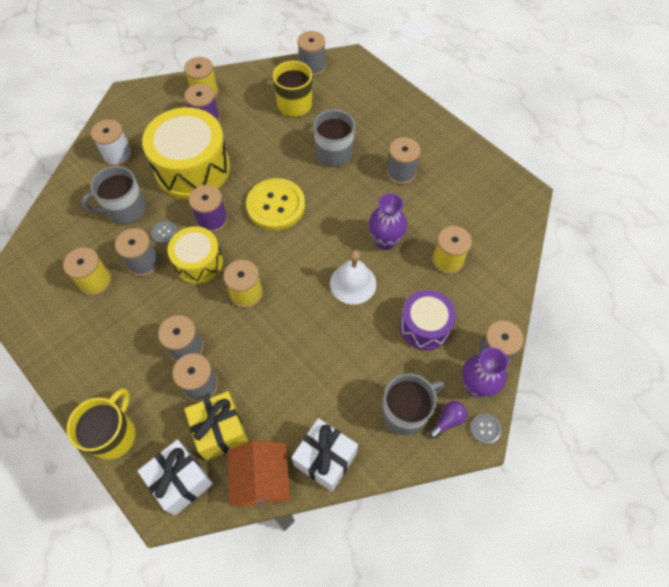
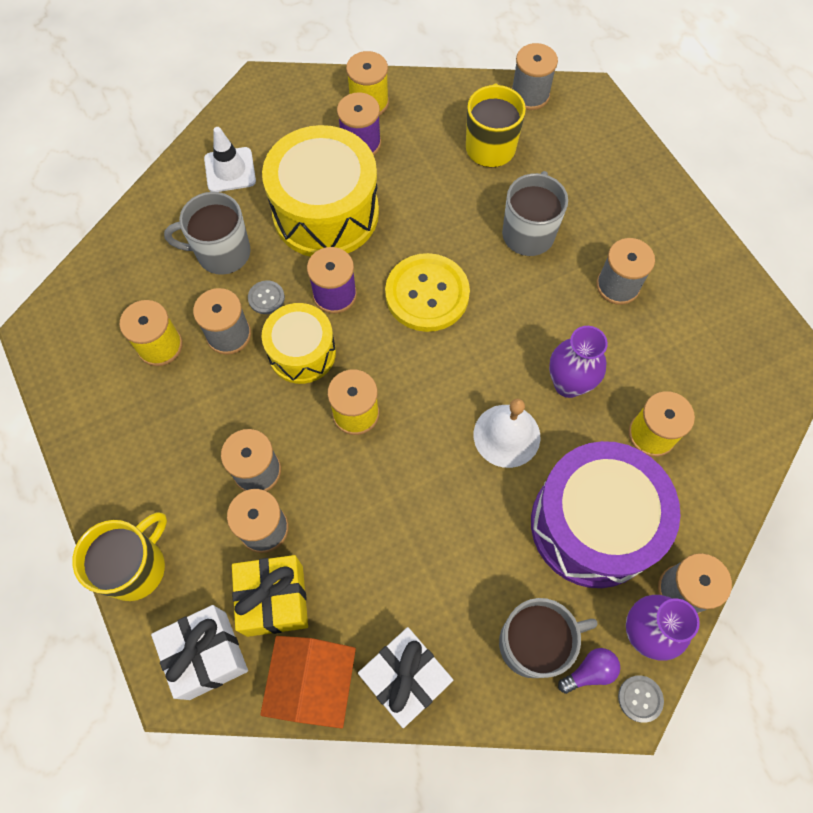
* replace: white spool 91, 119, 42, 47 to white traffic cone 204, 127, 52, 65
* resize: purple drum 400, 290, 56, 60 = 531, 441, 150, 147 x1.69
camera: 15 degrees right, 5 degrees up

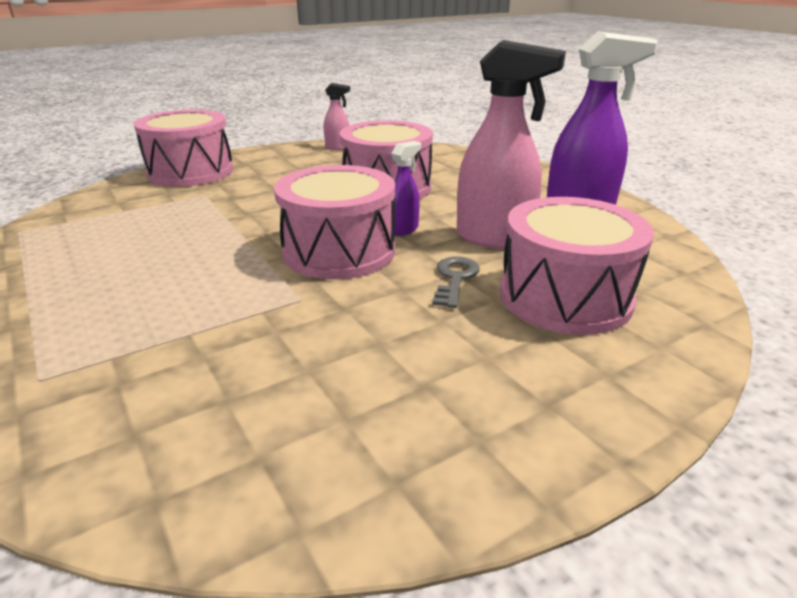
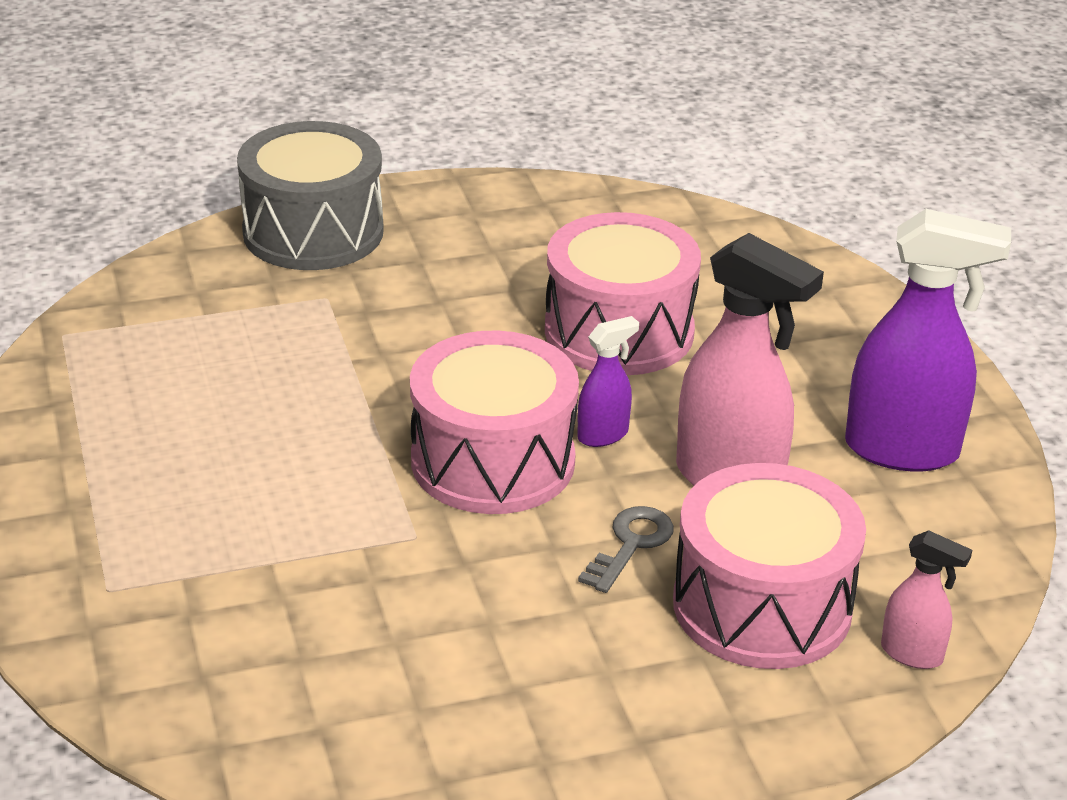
* move: pink spray bottle 324, 83, 26, 67 to 881, 530, 91, 139
* recolor: pink drum 134, 109, 99, 78 to grey drum 237, 121, 147, 149
camera: 15 degrees right, 5 degrees up

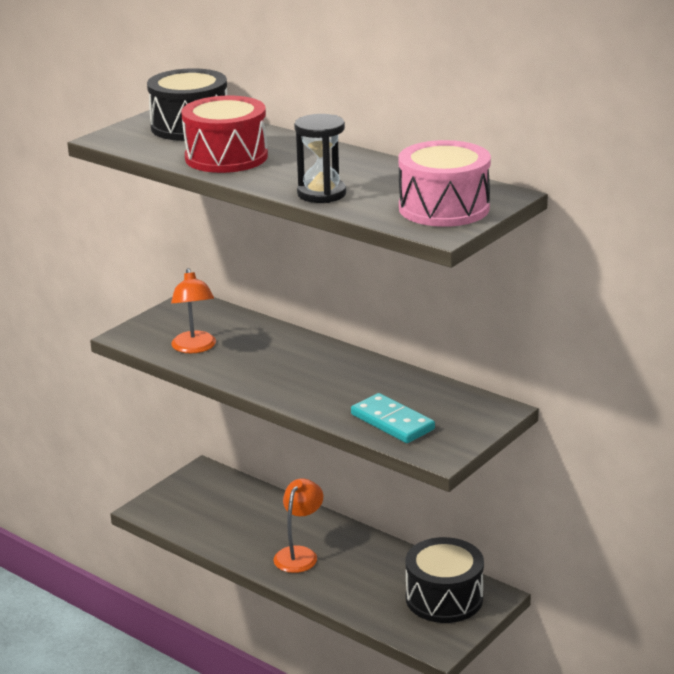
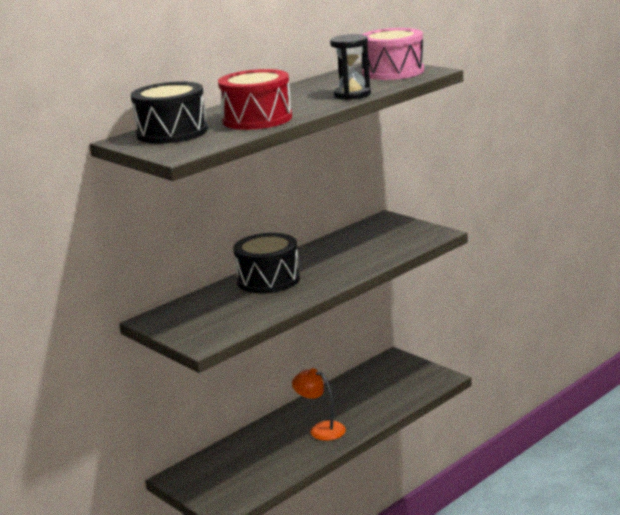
* delete: orange lamp 171, 268, 45, 85
* delete: turquoise domino 351, 393, 84, 50
* move: black drum 406, 537, 78, 86 to 233, 233, 67, 61
camera: 80 degrees left, 5 degrees down

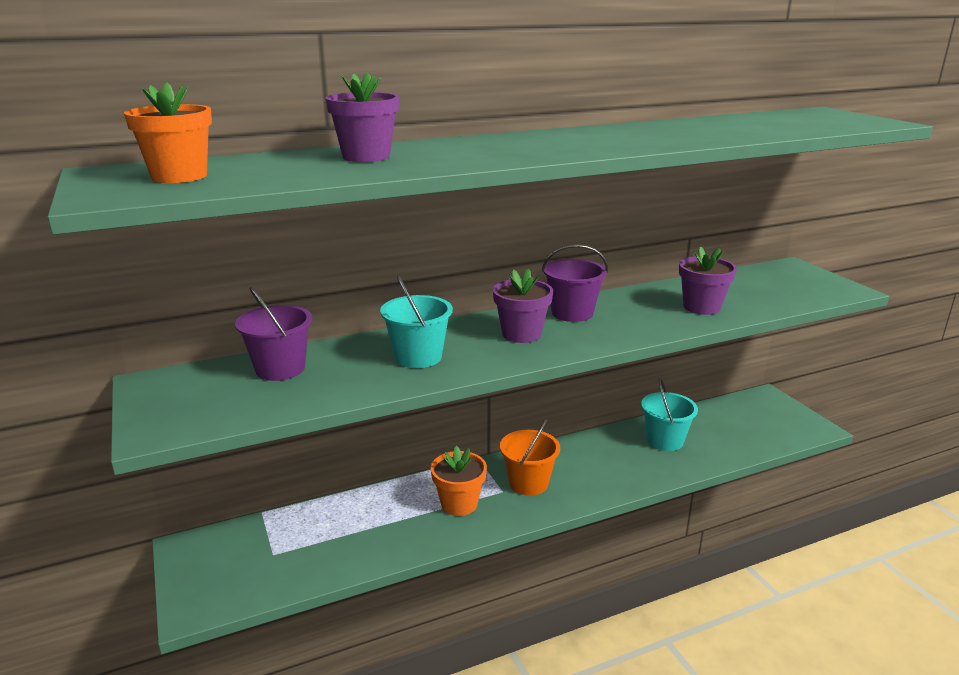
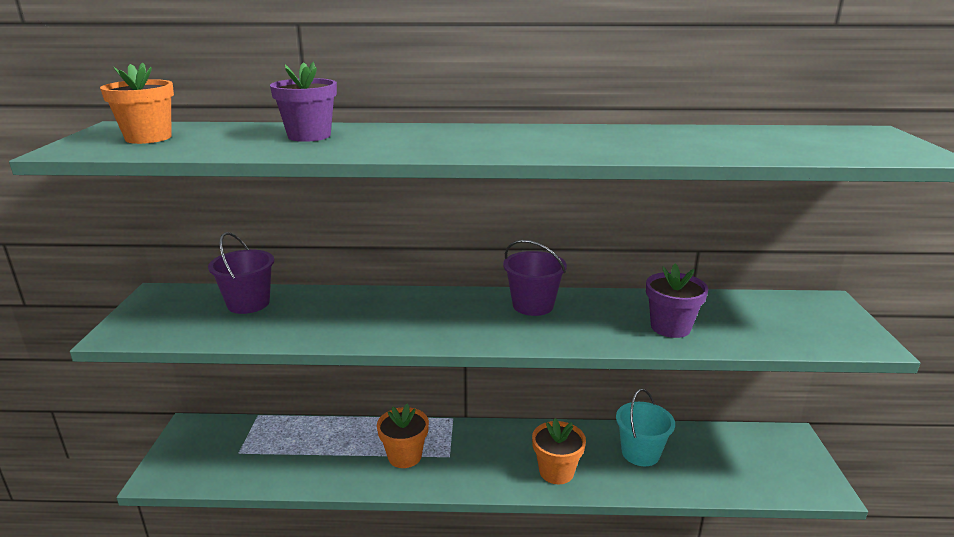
* delete: turquoise bucket 380, 275, 73, 93
* delete: purple flower pot 493, 269, 60, 74
* delete: orange bucket 500, 419, 60, 77
* insert: orange flower pot 532, 418, 54, 66
camera: 25 degrees right, 0 degrees up

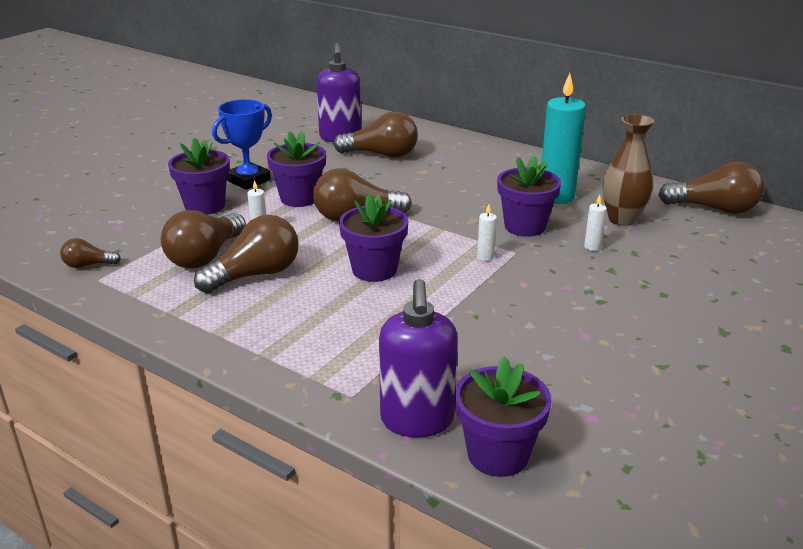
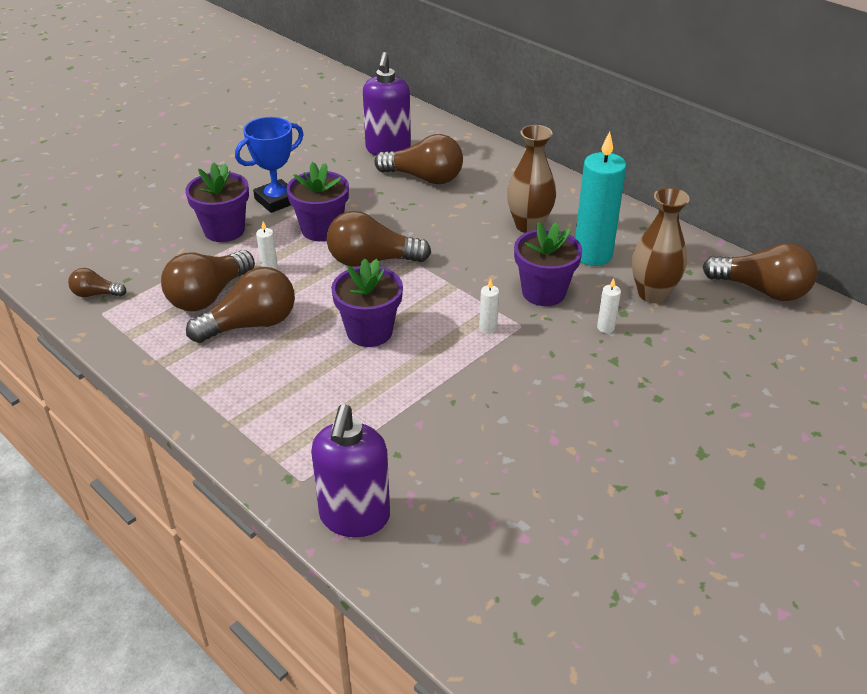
* delete: purple flower pot 455, 356, 96, 121
* insert: brown vase 507, 125, 49, 108
camera: 10 degrees right, 10 degrees up

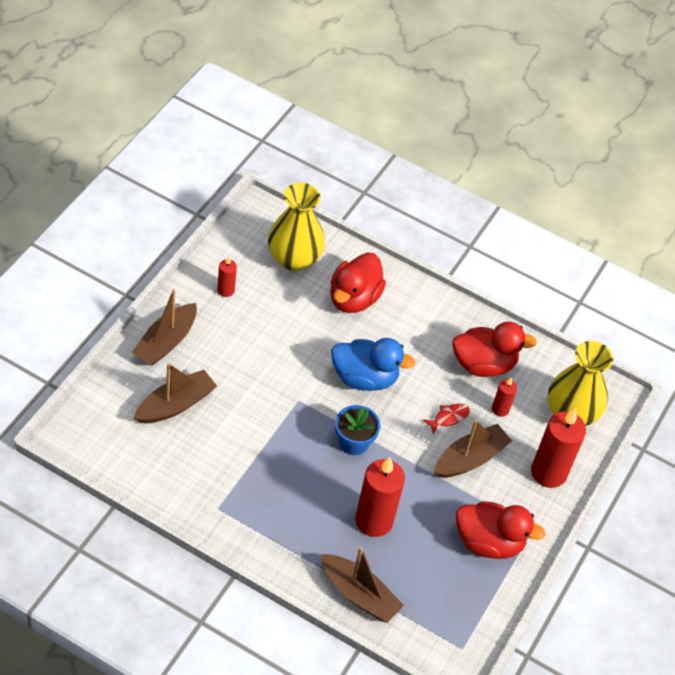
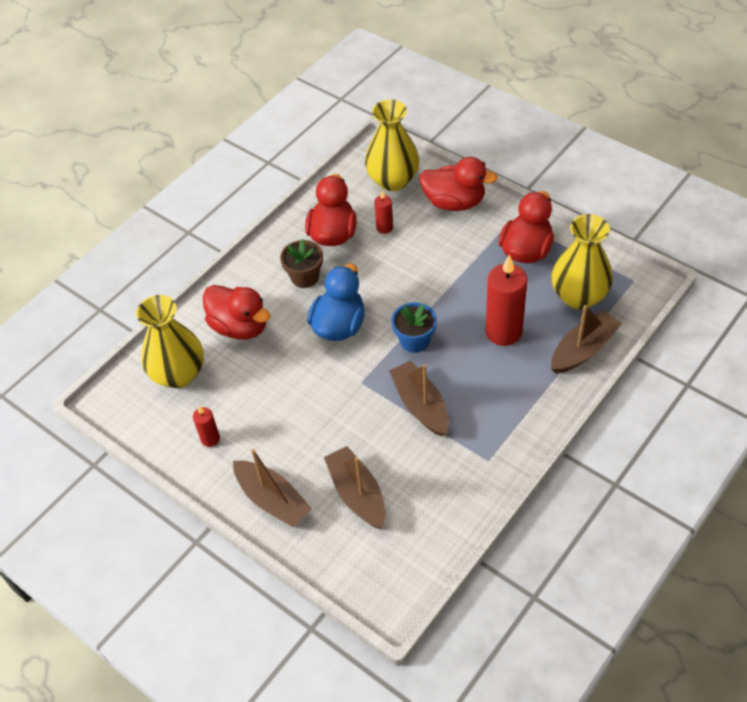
* delete: red fish 423, 404, 47, 30
* insert: brown flower pot 280, 239, 43, 49
* insert: yellow vase 552, 214, 61, 95
* move: brown boat 434, 420, 78, 58 to 389, 361, 60, 75
* replace: red candle 531, 408, 55, 80 to red duck 420, 157, 78, 54
camera: 70 degrees left, 0 degrees up

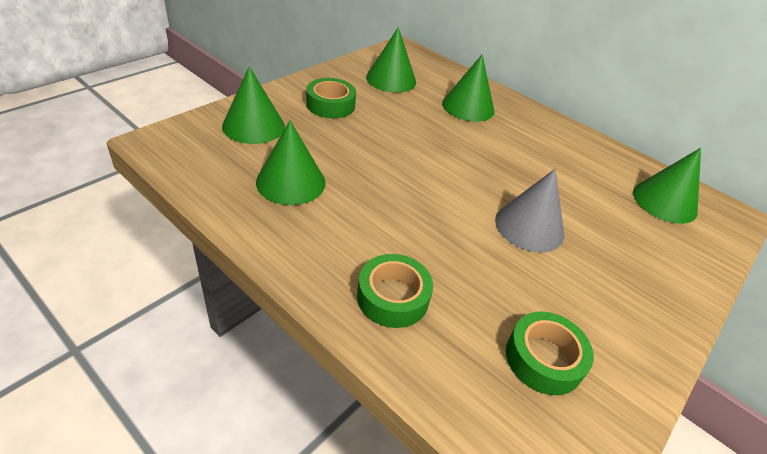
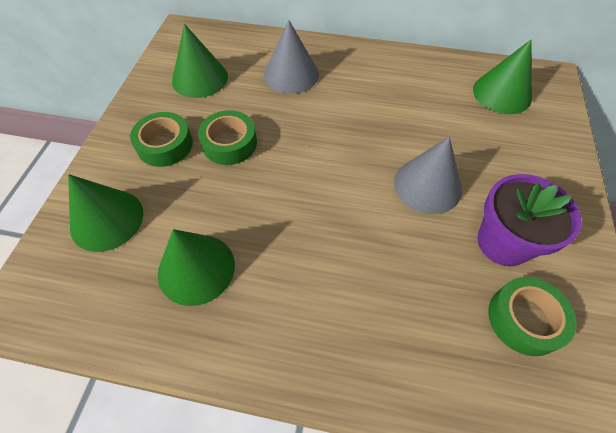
* insert: purple flower pot 477, 174, 105, 92
* move: green tape 357, 254, 76, 74 to 198, 110, 59, 55
* recolor: green cone 442, 55, 53, 67 to grey cone 264, 20, 55, 74
camera: 25 degrees left, 15 degrees up

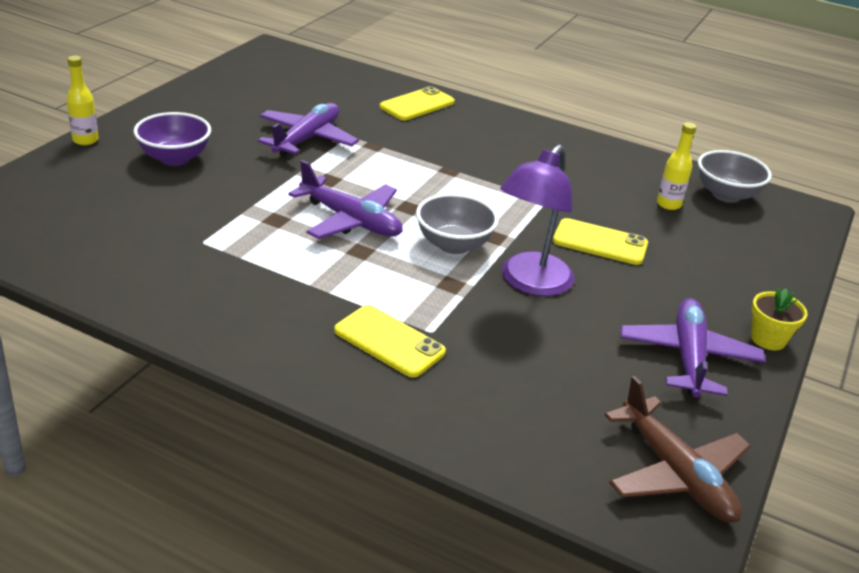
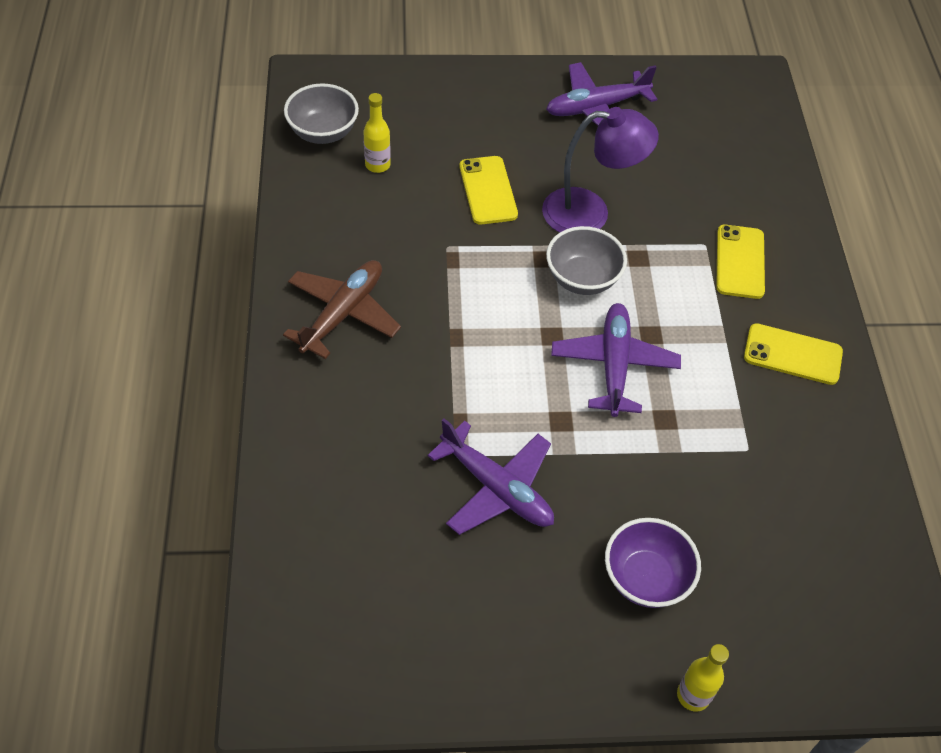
* delete: yellow flower pot 751, 287, 57, 63
* move: yellow phone 380, 86, 75, 34 to 744, 323, 99, 62
* move: brown plane 605, 376, 146, 147 to 283, 260, 118, 99
* rotate: purple plane 258, 103, 101, 54 = 428, 418, 126, 117 135 degrees counterclockwise
camera: 120 degrees left, 20 degrees up

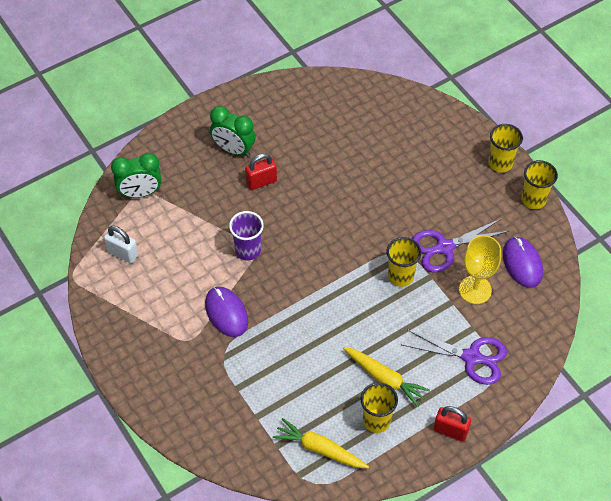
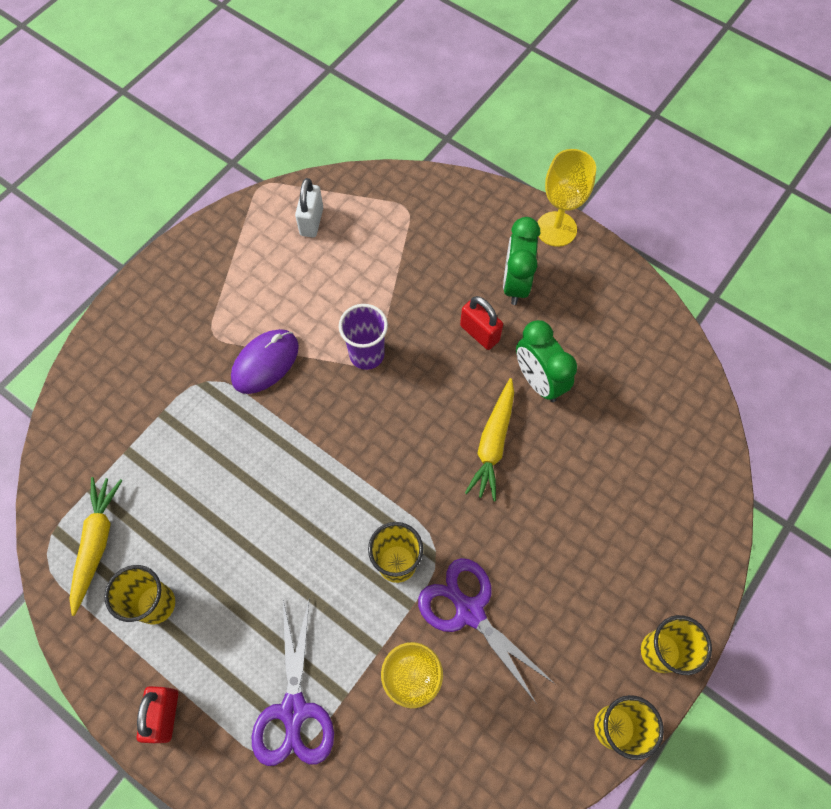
* delete: purple mouse 503, 237, 40, 51
* insert: yellow goblet 537, 149, 59, 98
* move: green clock 111, 153, 51, 45 to 516, 320, 61, 82
* move: yellow carrot 343, 347, 87, 60 to 465, 378, 49, 124
camera: 70 degrees right, 10 degrees up

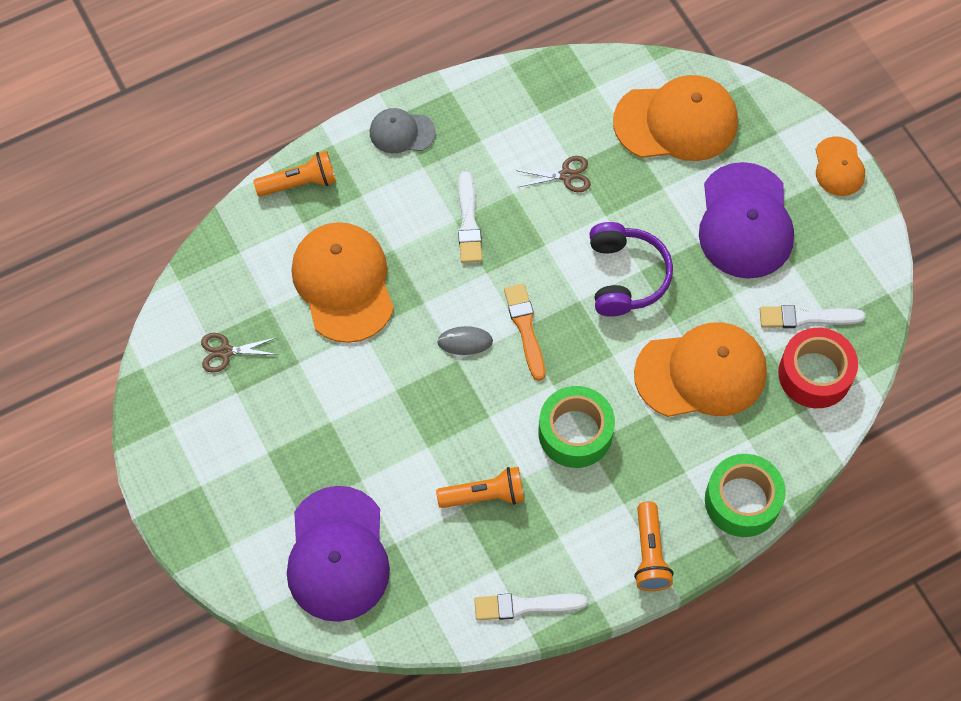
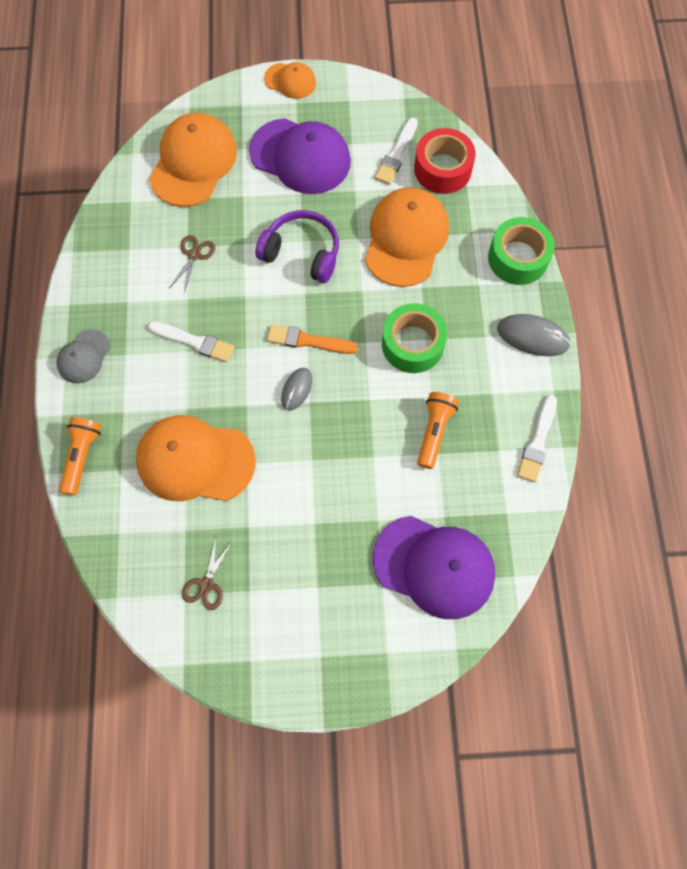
* replace: orange flashlight 634, 502, 40, 89 to grey mouse 497, 314, 74, 42
camera: 65 degrees left, 5 degrees up

